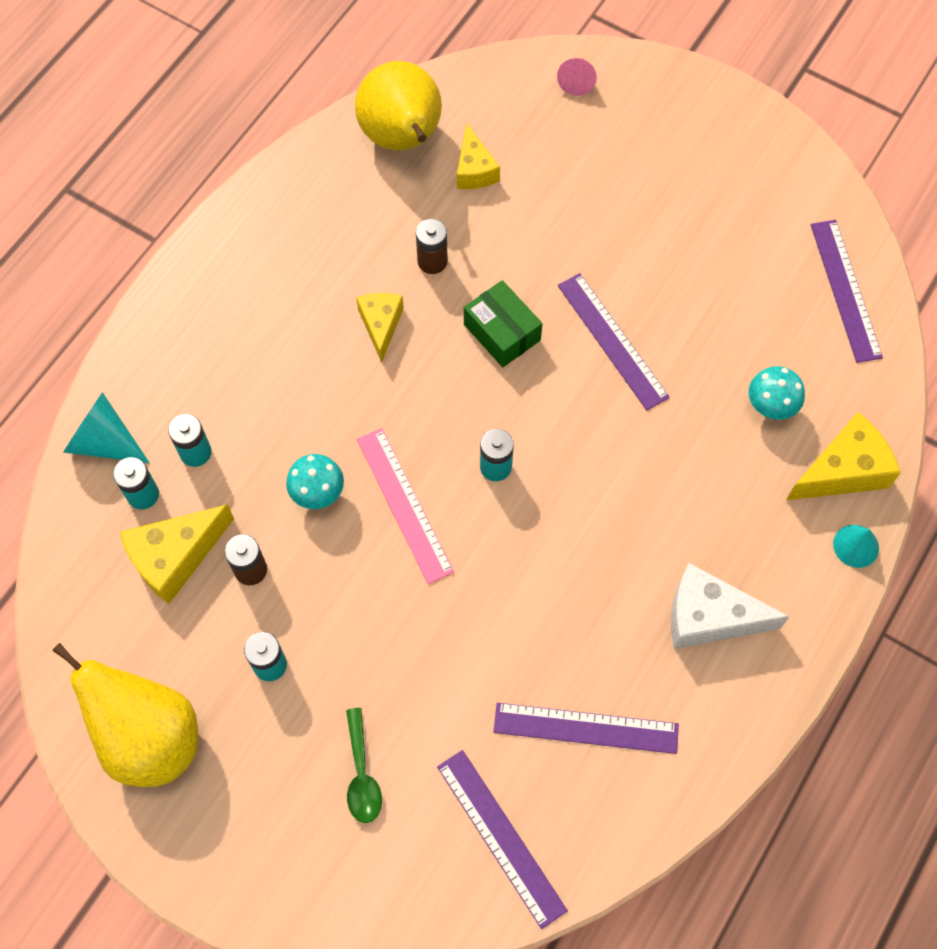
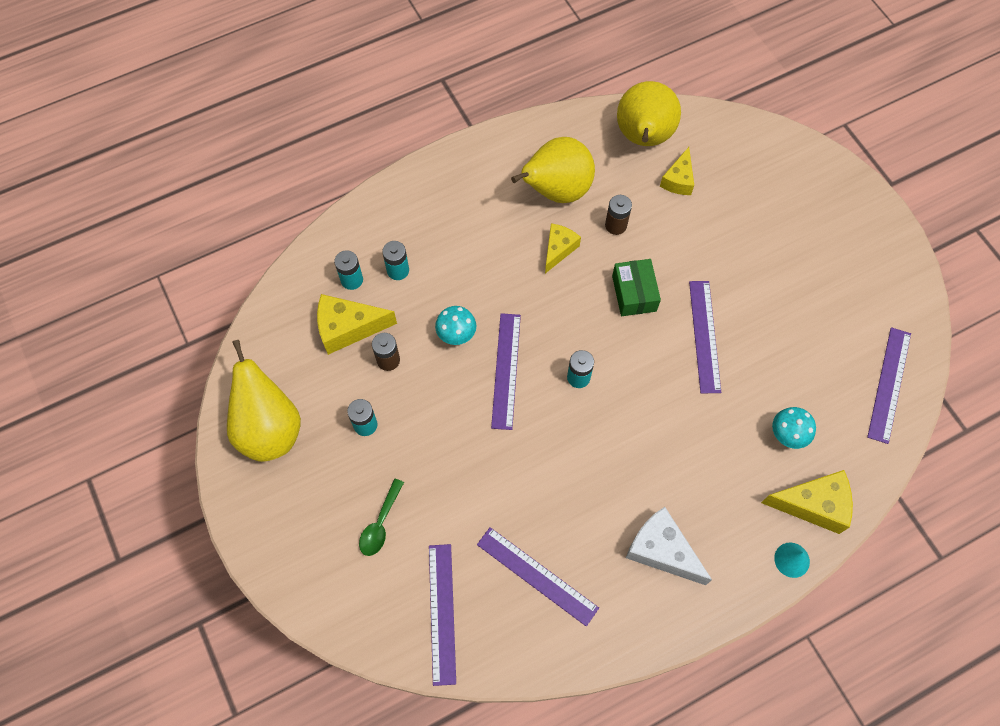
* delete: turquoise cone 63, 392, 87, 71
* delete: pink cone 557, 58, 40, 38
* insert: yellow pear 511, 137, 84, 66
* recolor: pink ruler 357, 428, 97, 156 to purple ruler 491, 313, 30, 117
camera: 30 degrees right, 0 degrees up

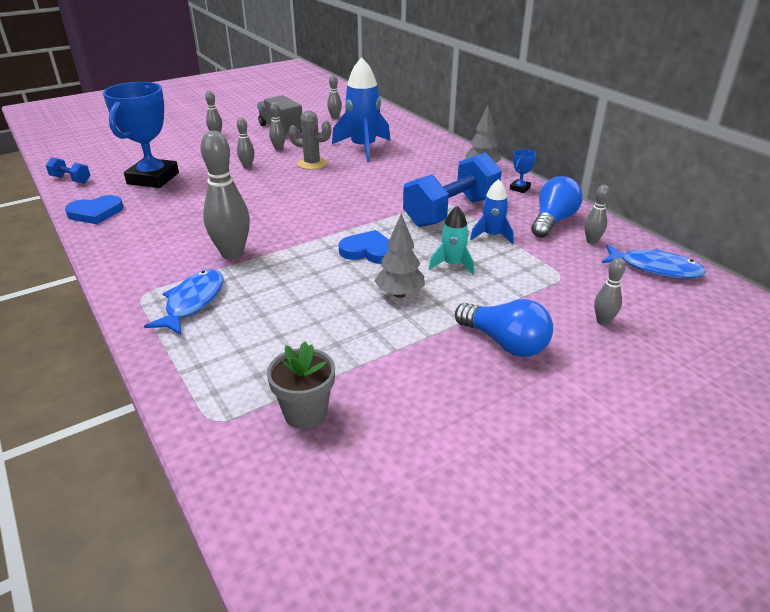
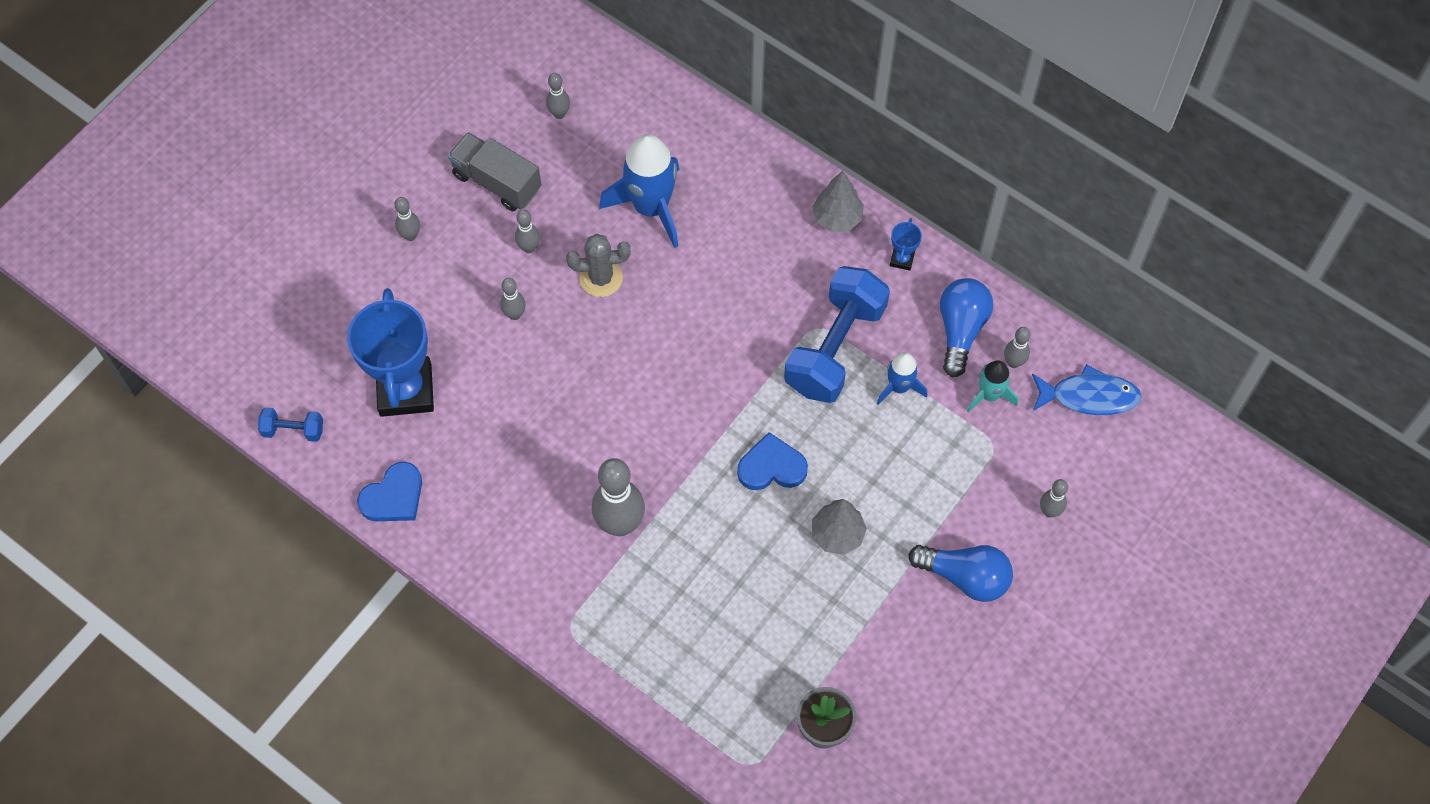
* delete: blue fish 144, 269, 79, 66
* move: turquoise rocket 429, 206, 46, 69 to 967, 360, 51, 53
camera: 20 degrees left, 30 degrees up

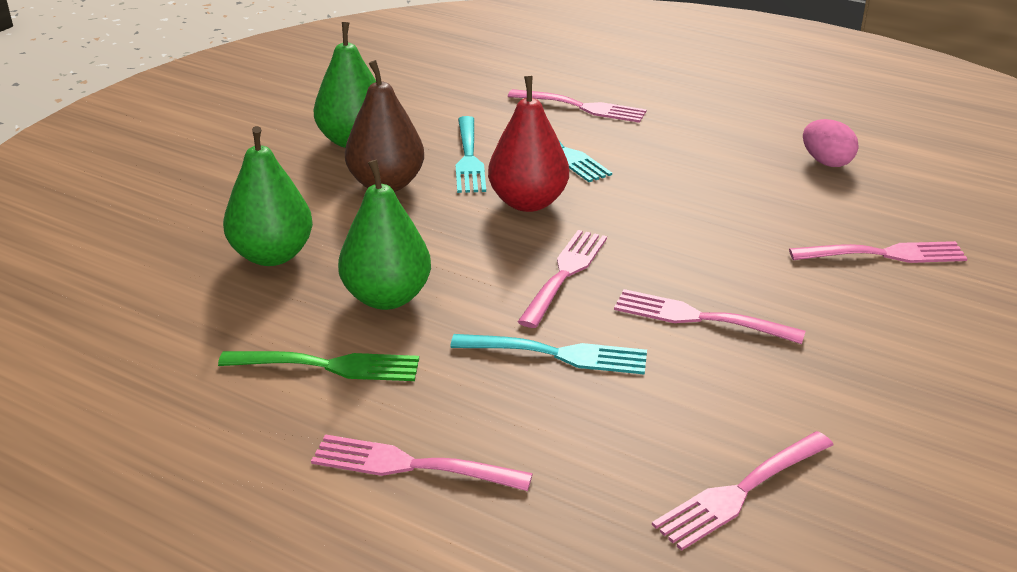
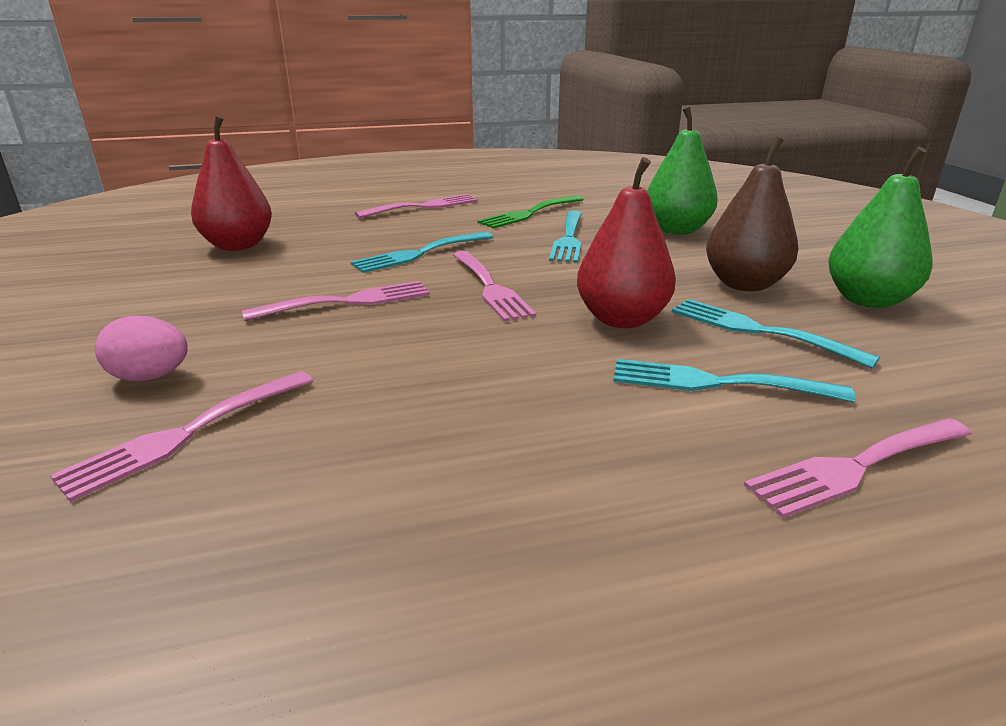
* move: pink egg 803, 119, 56, 48 to 95, 316, 93, 66
* replace: green pear 338, 160, 93, 150 to turquoise fork 549, 211, 33, 52
* replace: pink fork 652, 431, 182, 120 to red pear 191, 115, 81, 136
camera: 135 degrees right, 5 degrees down

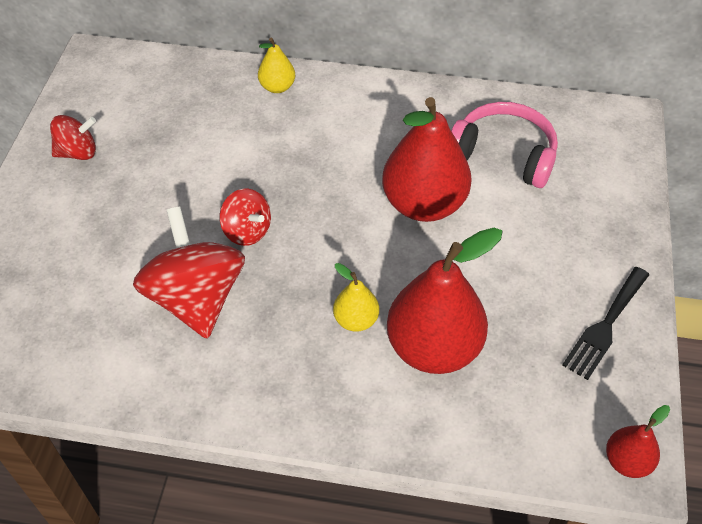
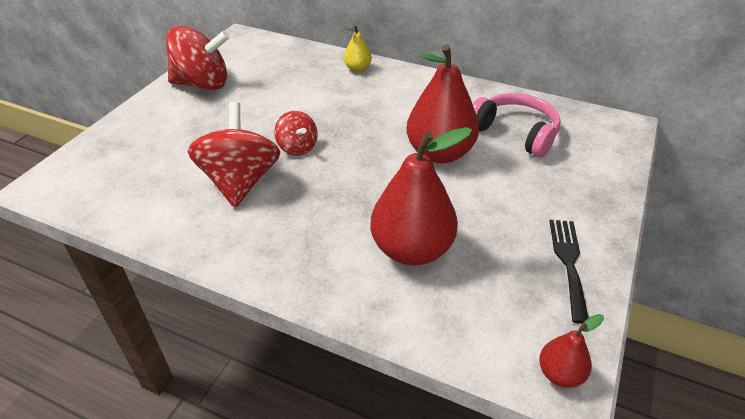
* delete: yellow pear 333, 263, 46, 69
* rotate: black fork 562, 267, 87, 113 = 549, 220, 39, 104 135 degrees clockwise
* resize: red spinning top 50, 115, 46, 45 = 166, 26, 64, 65 x1.84
camera: 15 degrees right, 10 degrees down

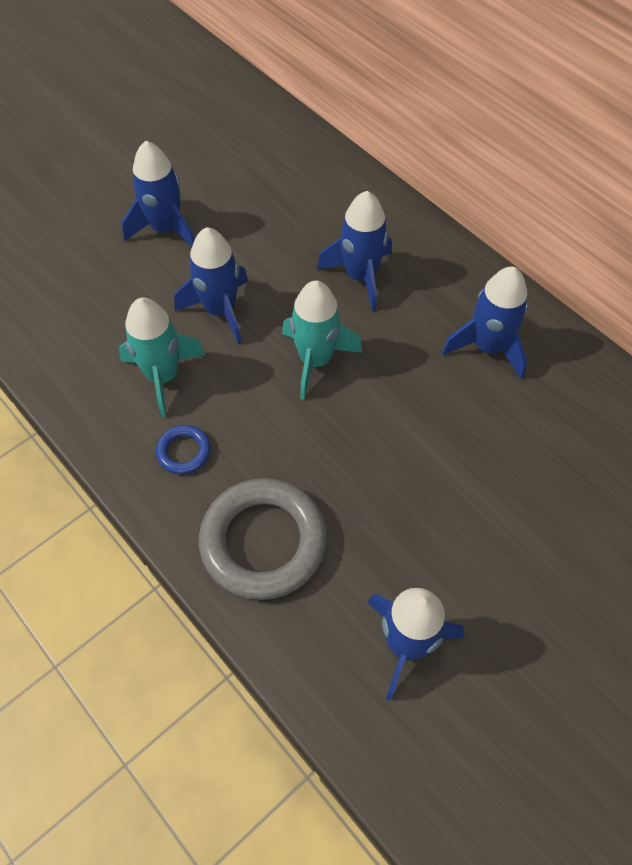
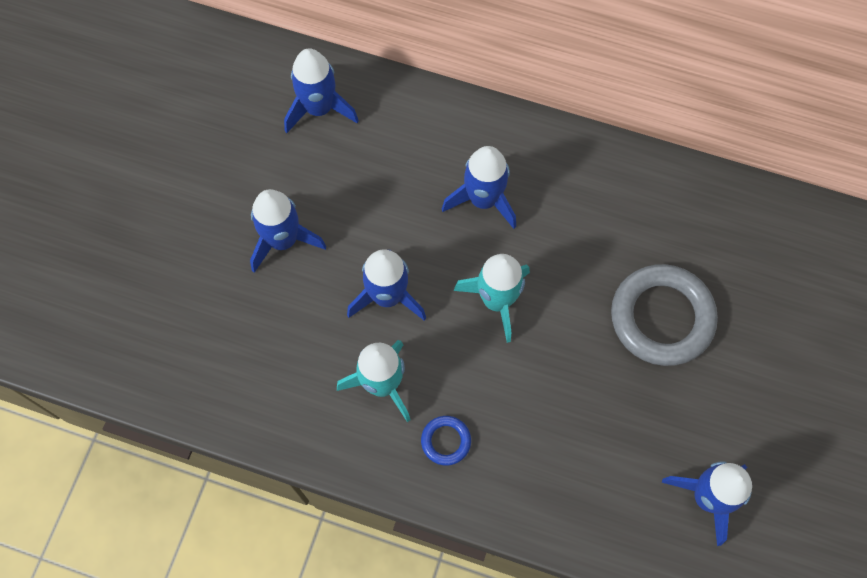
* move: grey ring 199, 478, 128, 122 to 611, 264, 107, 102
* move: blue rocket 442, 267, 86, 112 to 284, 48, 75, 85
camera: 30 degrees left, 10 degrees up

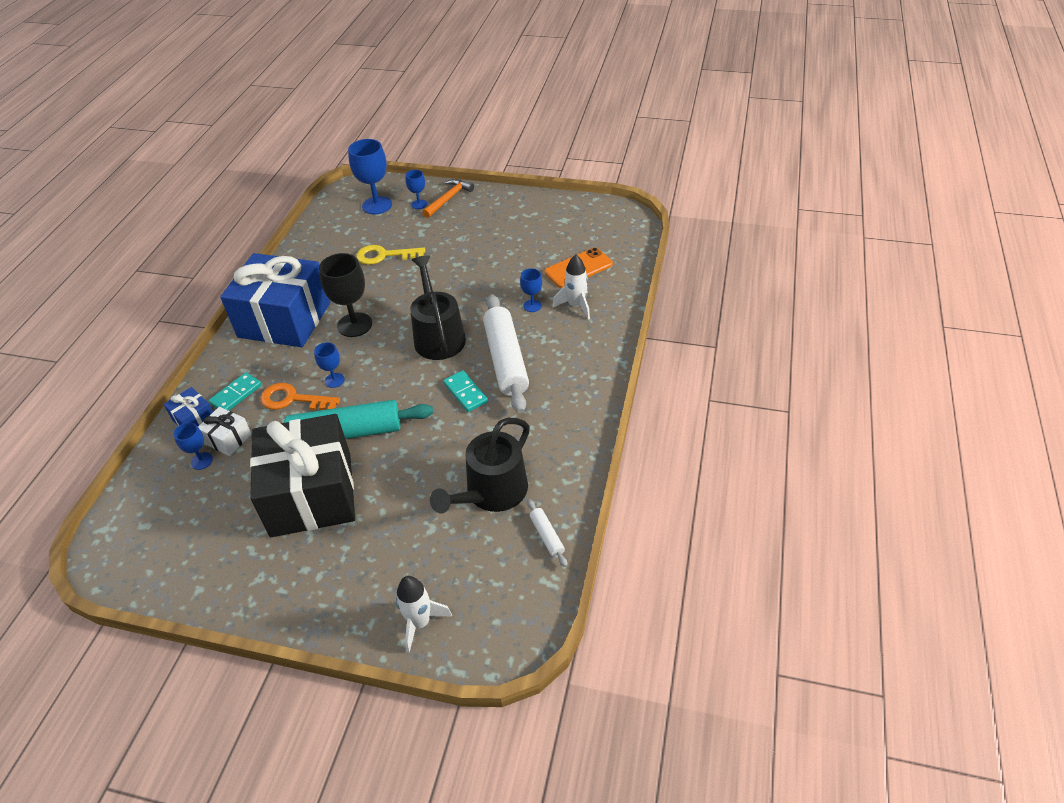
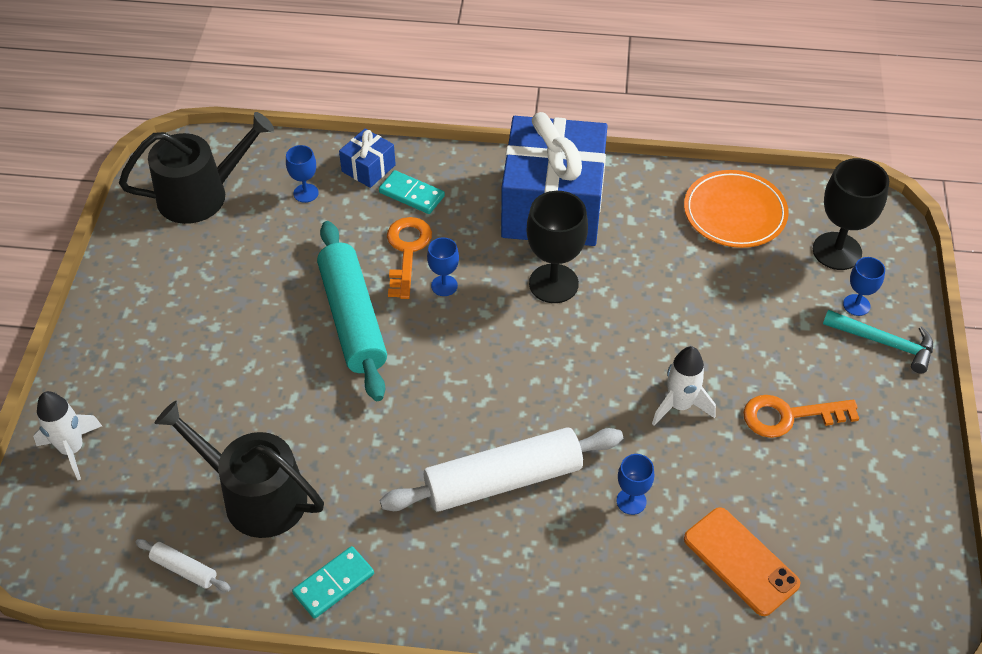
* delete: white gift 198, 407, 53, 49
* delete: black gift 250, 414, 105, 123
* delete: yellow key 356, 245, 69, 20
* insert: orange plate 684, 170, 105, 78
* insert: orange key 743, 395, 116, 43
* move: black watering can 410, 255, 56, 105 to 119, 112, 155, 112
* move: turquoise domino 443, 370, 45, 42 to 292, 546, 82, 73
* move: white rocket 552, 255, 38, 65 to 652, 346, 64, 79
* recolor: blue goblet 348, 139, 44, 75 to black goblet 813, 158, 76, 112
* recolor: orange hammer 422, 179, 52, 39 to turquoise hammer 823, 309, 110, 64
* rotate: white rolling pin 527, 499, 40, 68 = 136, 539, 95, 53 60 degrees clockwise
camera: 80 degrees right, 5 degrees up

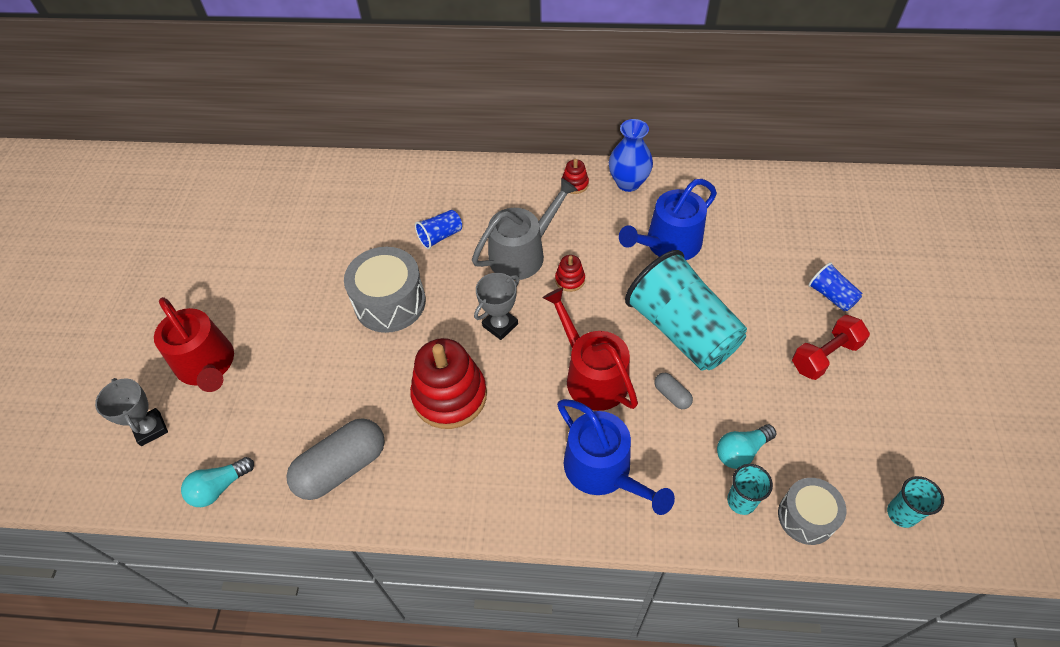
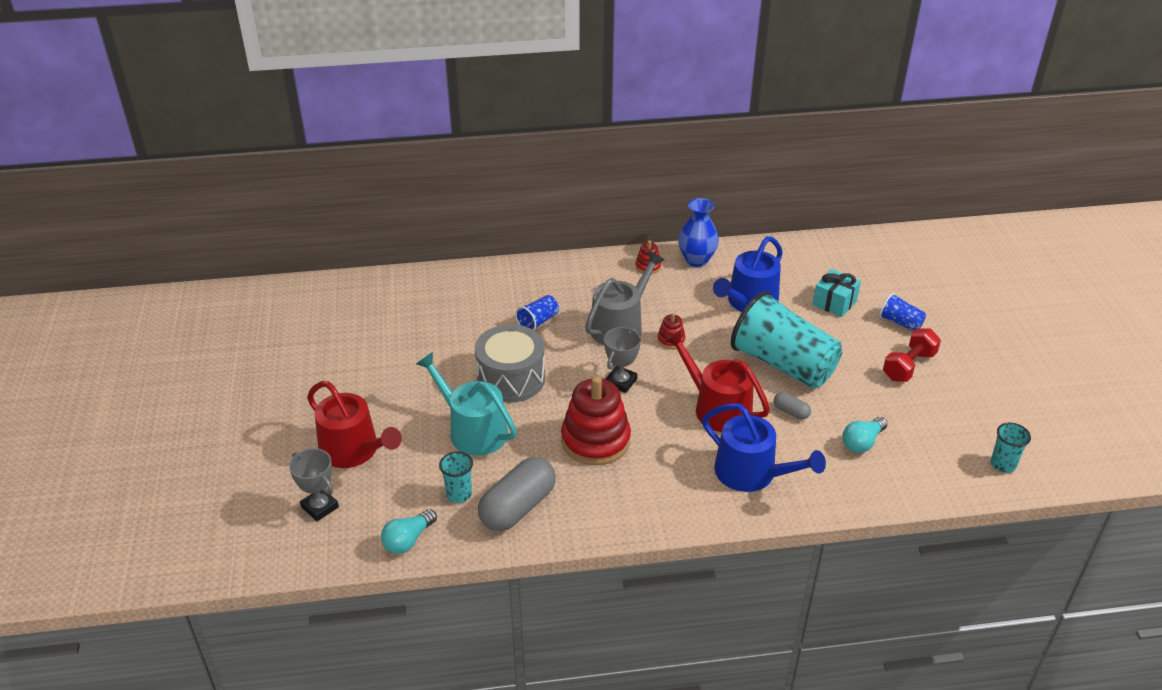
* delete: grey drum 778, 478, 68, 67
* insert: turquoise watering can 416, 352, 101, 104
* insert: turquoise gift 812, 269, 49, 48
* move: turquoise cup 727, 464, 46, 51 to 439, 451, 34, 52
camera: 15 degrees left, 15 degrees down

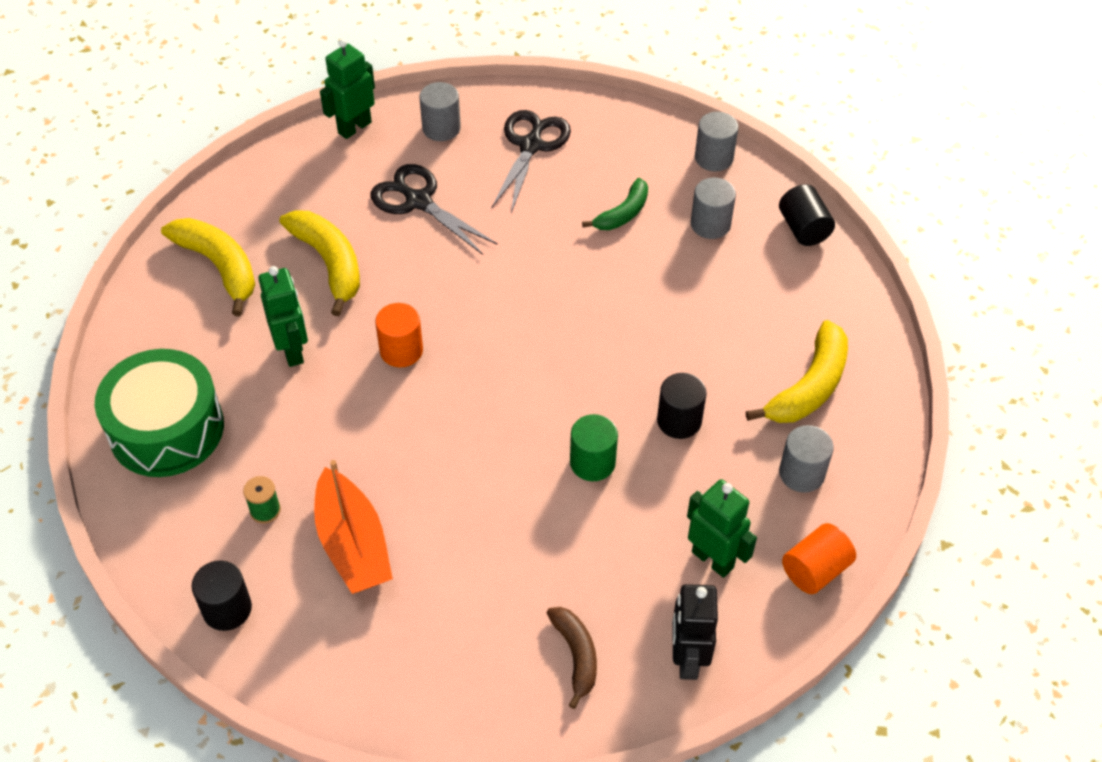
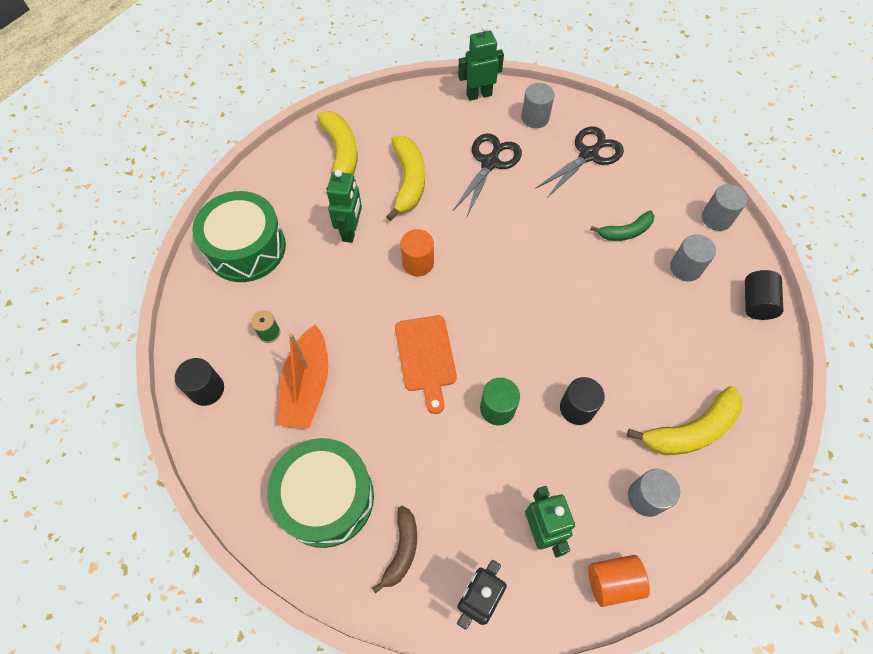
* insert: green drum 267, 438, 107, 110
* insert: orange cutting board 395, 315, 62, 99
* rotate: black scissors 371, 164, 127, 91 = 452, 133, 70, 83 45 degrees clockwise
camera: 30 degrees right, 10 degrees up

